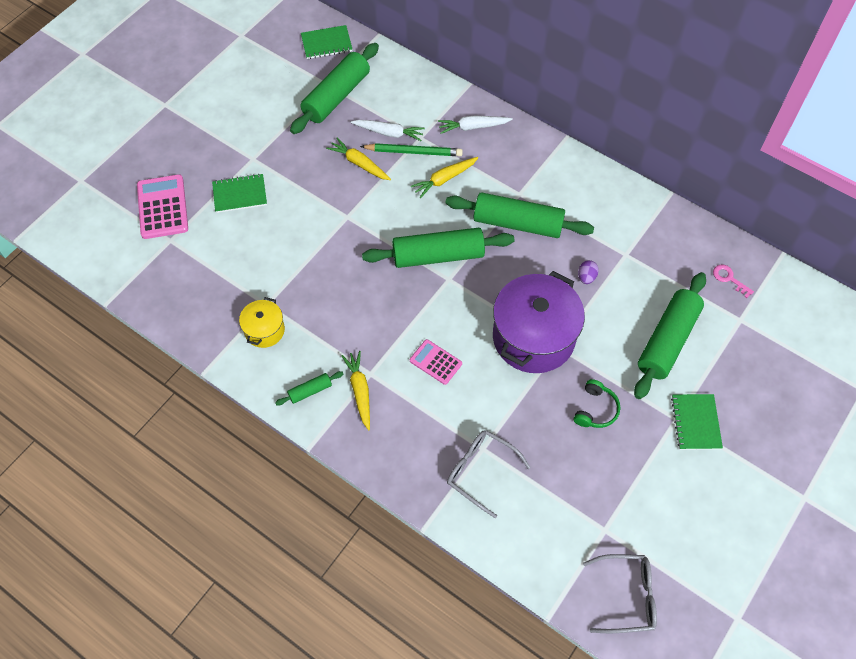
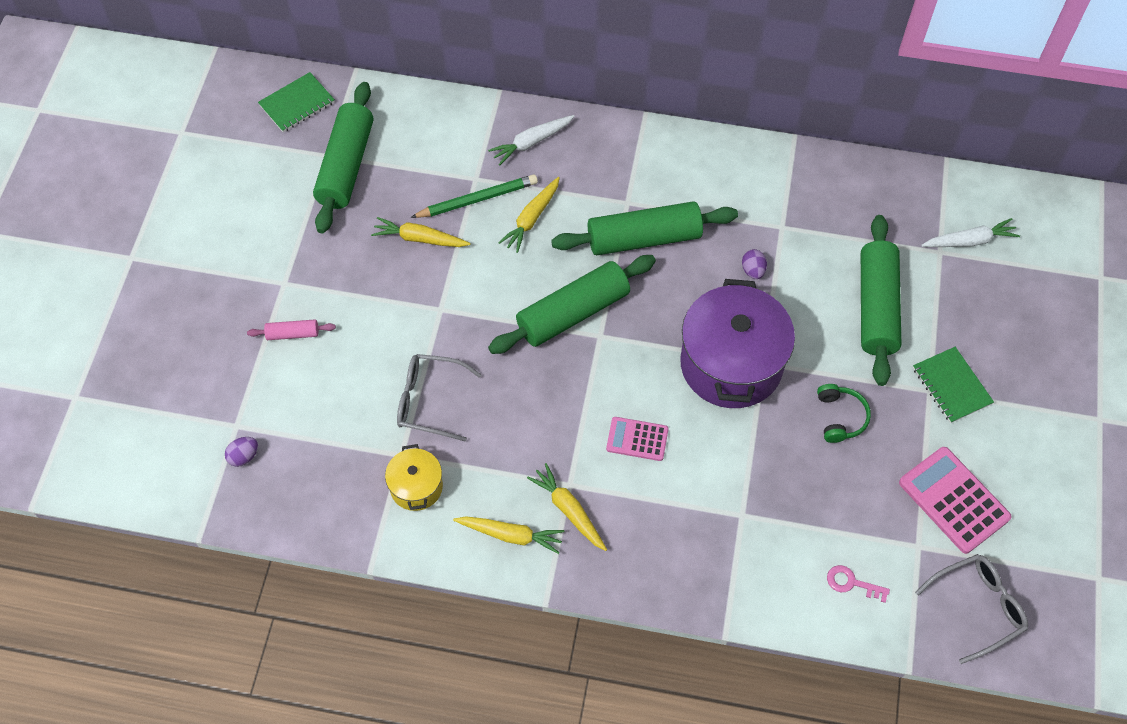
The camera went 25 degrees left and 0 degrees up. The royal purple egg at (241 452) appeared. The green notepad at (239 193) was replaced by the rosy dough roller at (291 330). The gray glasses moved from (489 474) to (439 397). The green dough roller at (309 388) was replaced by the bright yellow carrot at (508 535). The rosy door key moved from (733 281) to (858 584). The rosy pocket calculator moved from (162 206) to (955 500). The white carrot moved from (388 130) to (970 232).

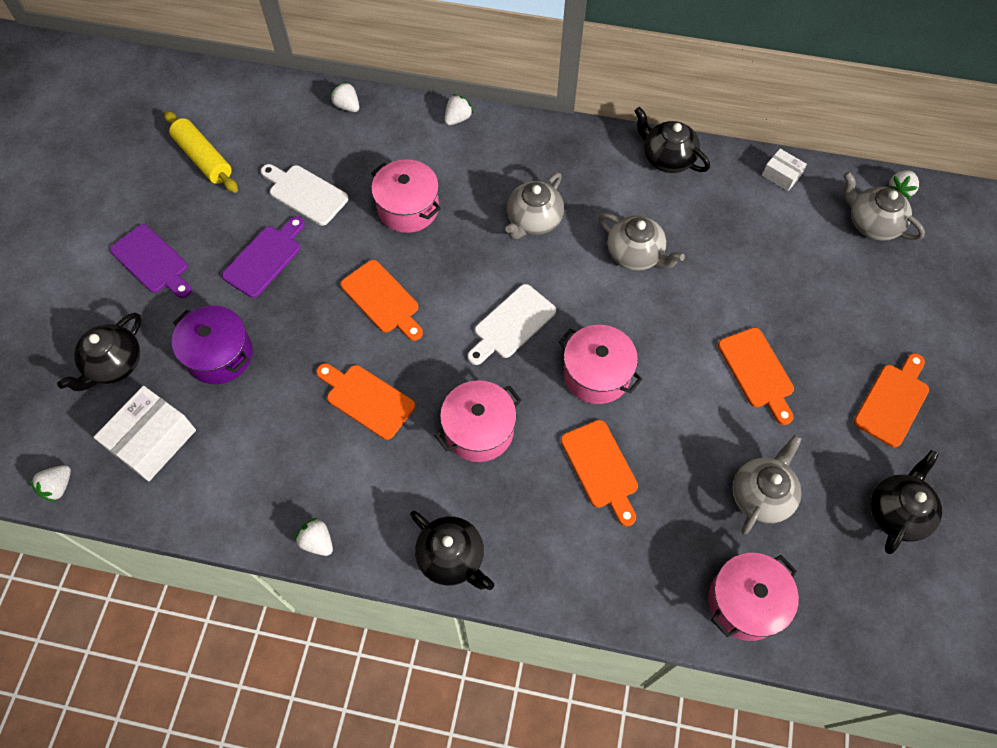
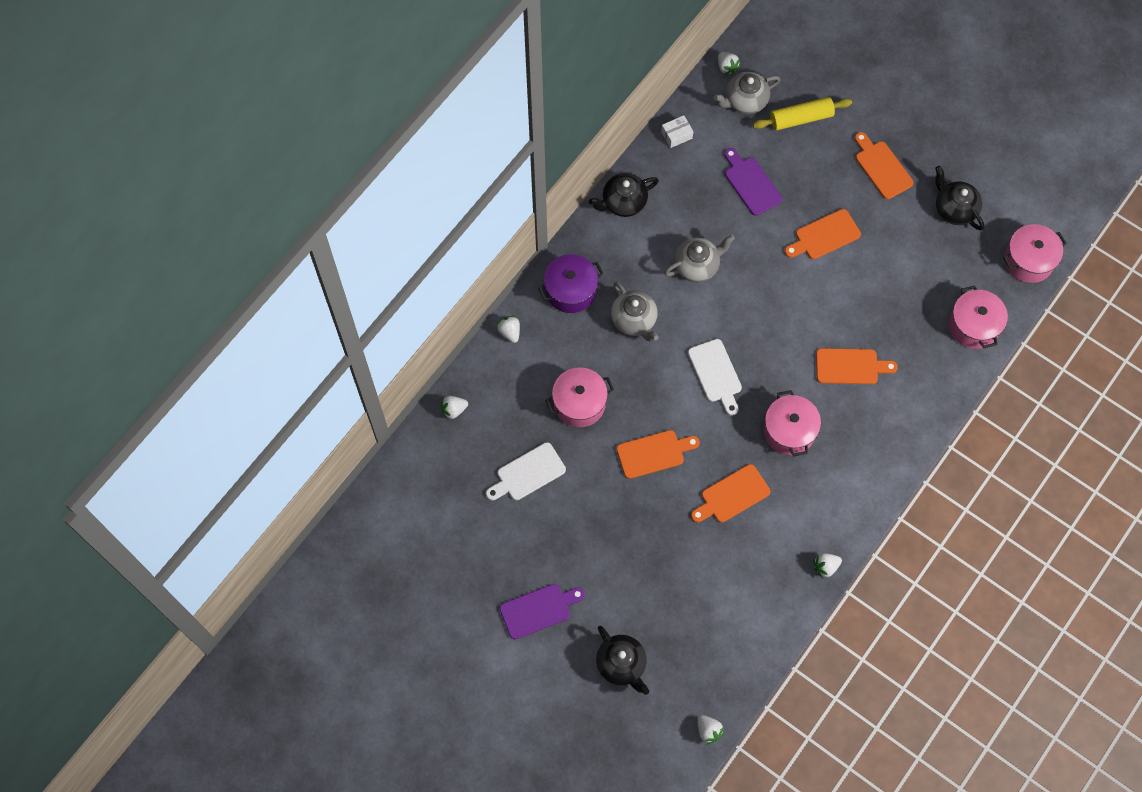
The camera went 65 degrees left and 5 degrees up. The royal purple pot moved from (212 345) to (571 283). The royal purple cutting board moved from (263 257) to (753 182). The bright yellow dough roller moved from (201 152) to (802 114). The orange cutting board at (756 376) turned 150 degrees clockwise. The rosy pot moved from (601 364) to (1035 253). The white parcel at (145 434) disappeared. The black tea pot at (452 550) disappeared. The gray tea pot at (767 484) disappeared.

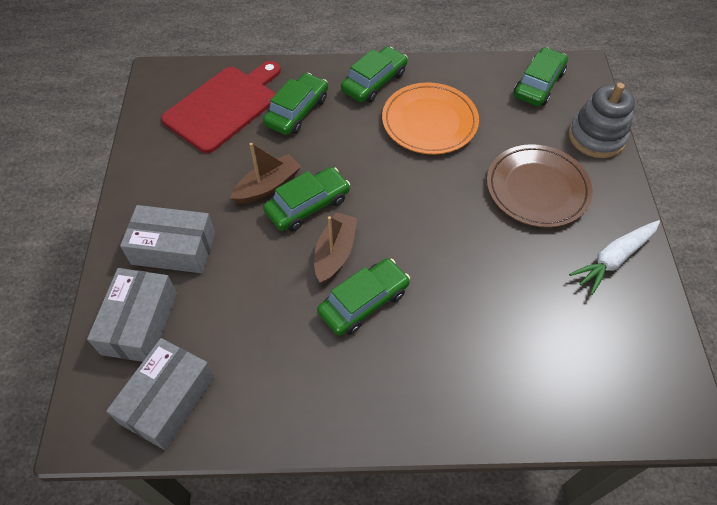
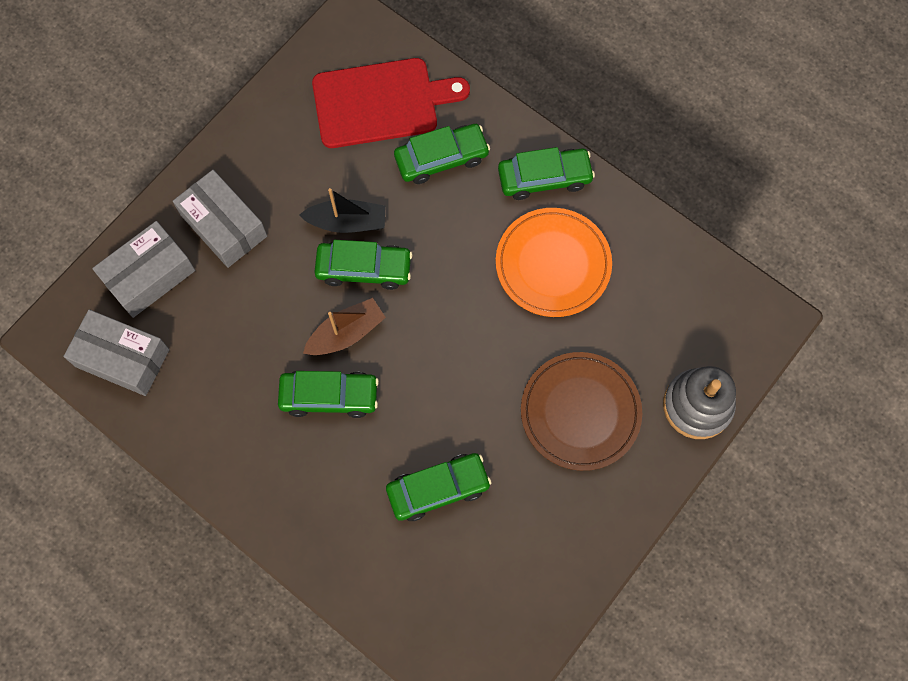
The camera went 40 degrees right and 15 degrees up. The gray parcel at (160 394) turned 45 degrees clockwise. The dark brown sailboat at (265 173) became the black sailboat at (342 210). The green automobile moved from (541 76) to (438 487). The white carrot at (614 257) disappeared.

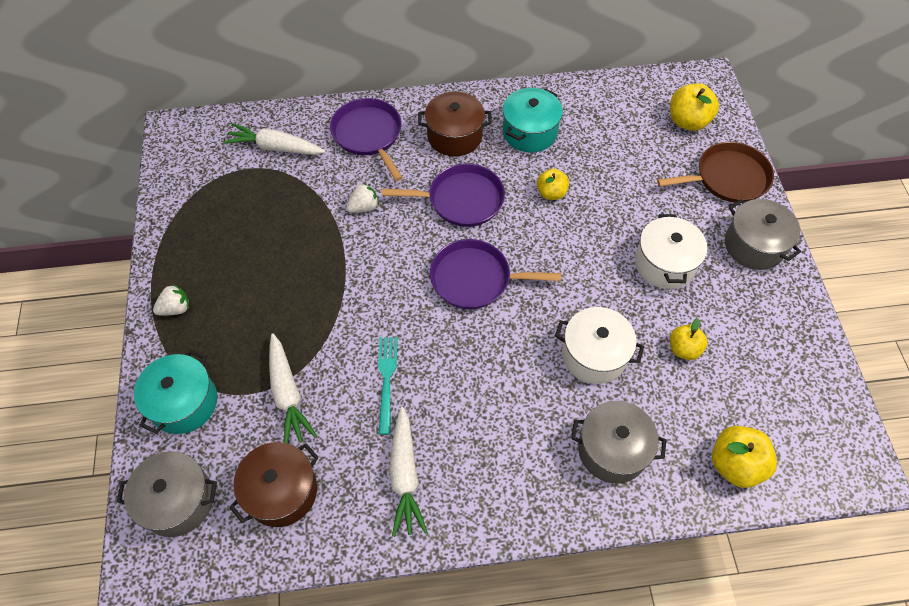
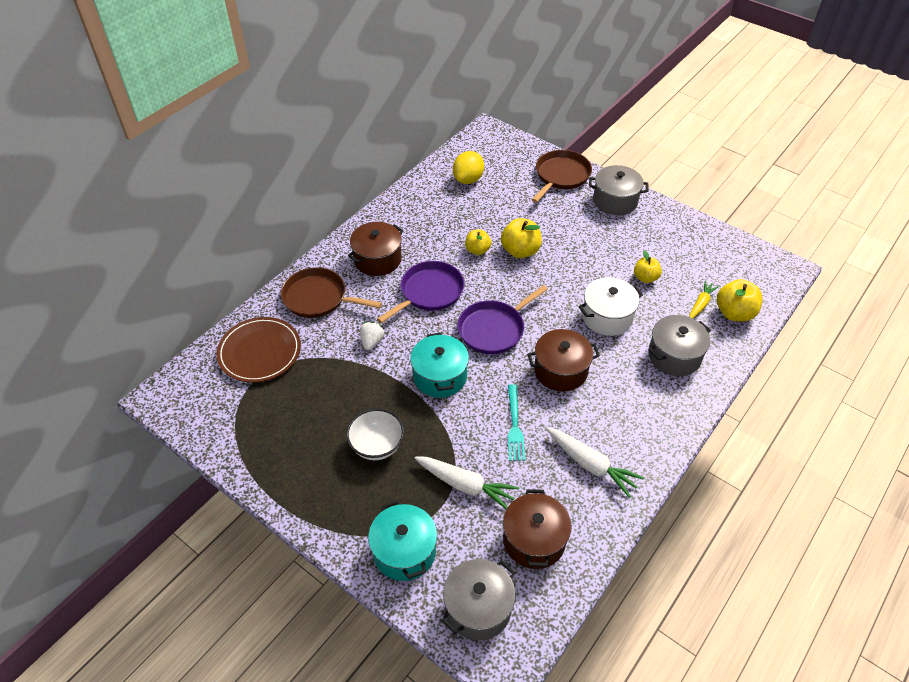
The camera went 45 degrees left and 10 degrees down. The white carrot at (274 139) was replaced by the dark brown plate at (258 350). The royal purple skillet at (366 139) became the dark brown skillet at (331 292). The white serving bowl at (375 434) appeared. The teal pot moved from (533 120) to (439 365). The bright yellow toy lemon at (468 167) appeared. The bright yellow apple moved from (694 107) to (521 238). The teal fork at (387 386) turned 135 degrees counterclockwise. The dark brown pot at (563 360) appeared. The bright yellow carrot at (704 299) appeared. The white toy strawberry at (171 300) disappeared. The white pot at (671 251) disappeared.

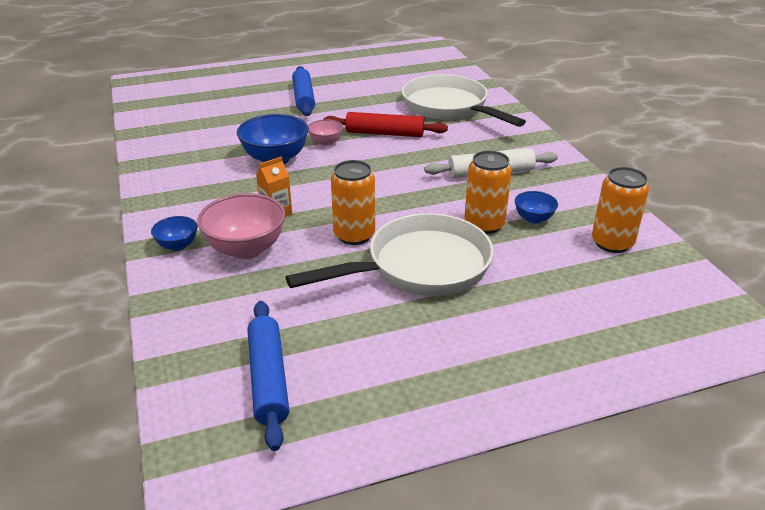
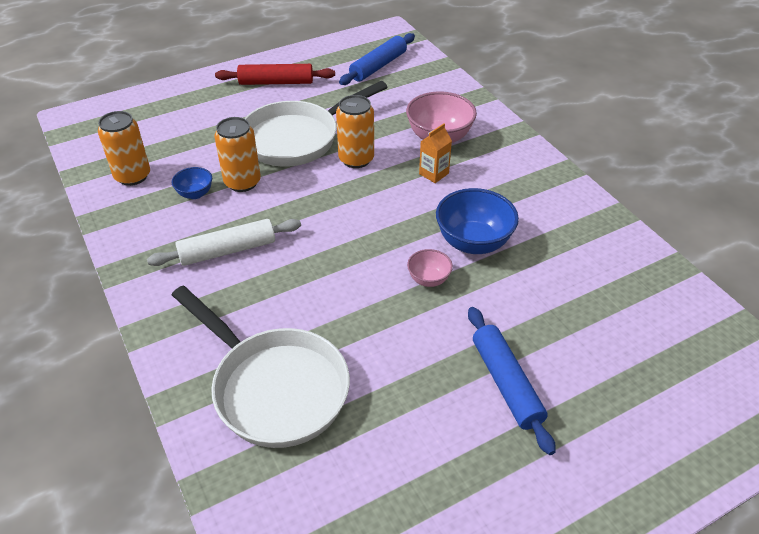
The camera went 170 degrees right and 10 degrees up. The red dough roller moved from (385 124) to (275 74). The cobalt dough roller at (268 376) turned 60 degrees clockwise. The cobalt serving bowl at (174 233) disappeared.

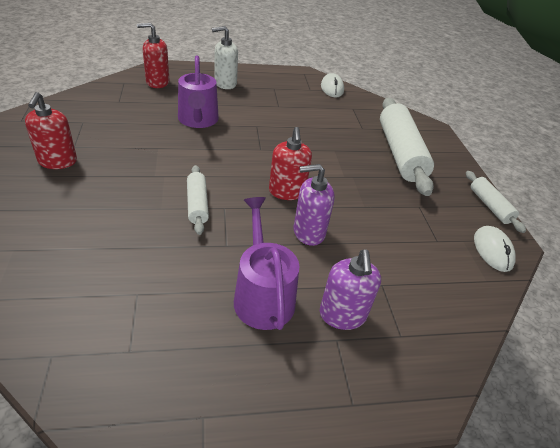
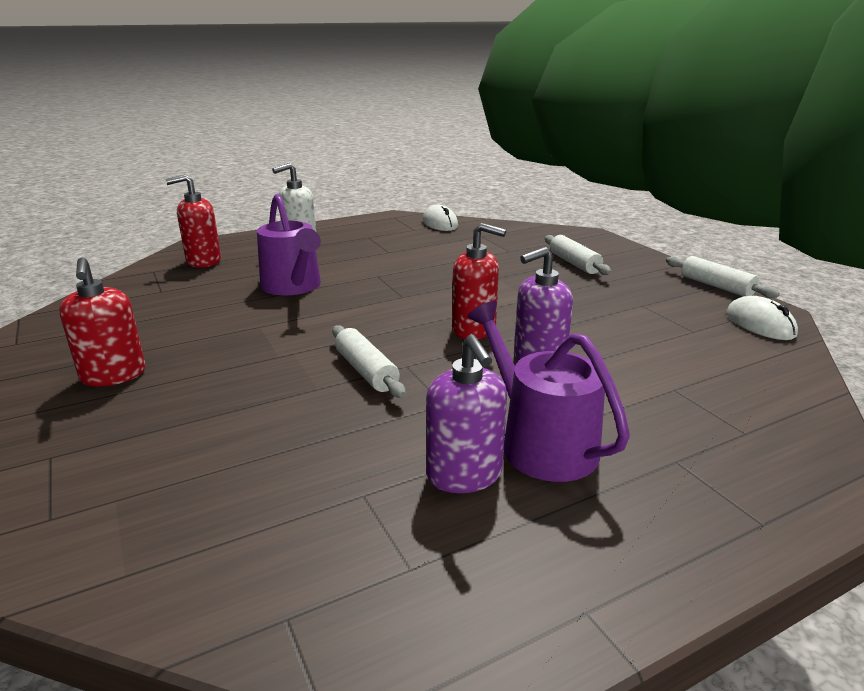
The camera went 15 degrees left and 15 degrees down. The royal purple soap pump moved from (350 290) to (466 413). The red soap pump at (290 163) turned 45 degrees counterclockwise. The white dough roller at (407 147) changed to 0.50 times the size.

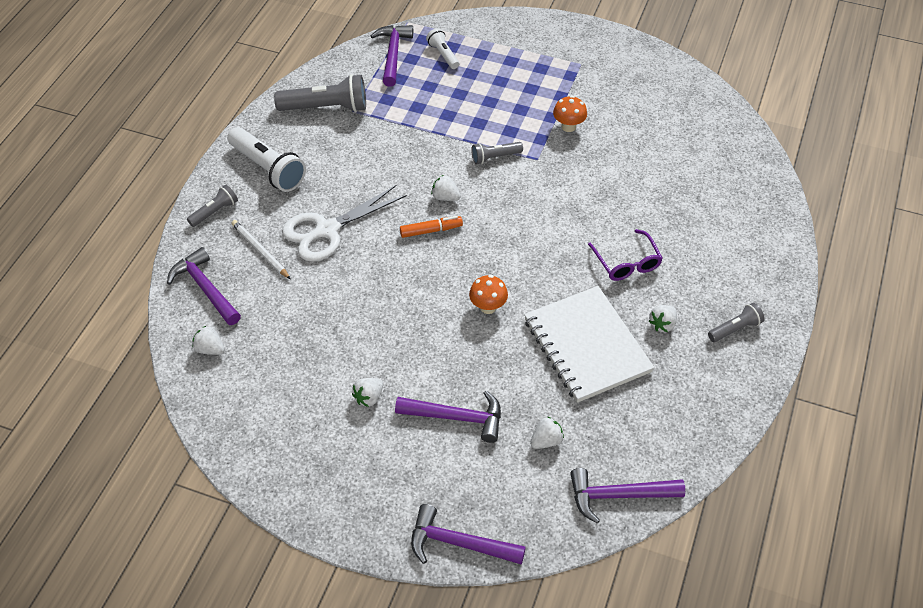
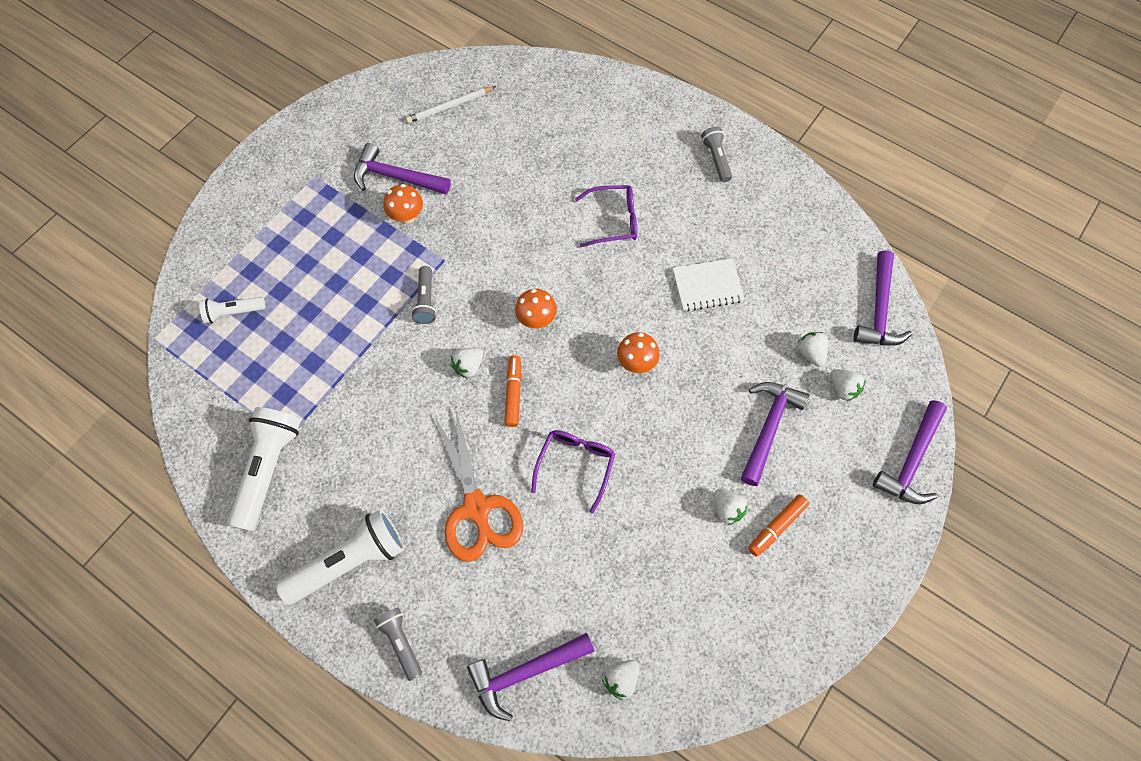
The camera went 75 degrees left and 15 degrees up. The gray torch at (320 93) became the white torch at (264 469). The royal purple claw hammer moved from (392 56) to (402 168). The white pencil moved from (260 249) to (451 104). The white shears at (344 223) became the orange shears at (478 485). The orange toadstool at (536 308) appeared. The royal purple glasses at (573 472) appeared. The white notepad at (589 344) changed to 0.55 times the size. The orange marker at (778 526) appeared. The white toy strawberry moved from (663 318) to (848 385).

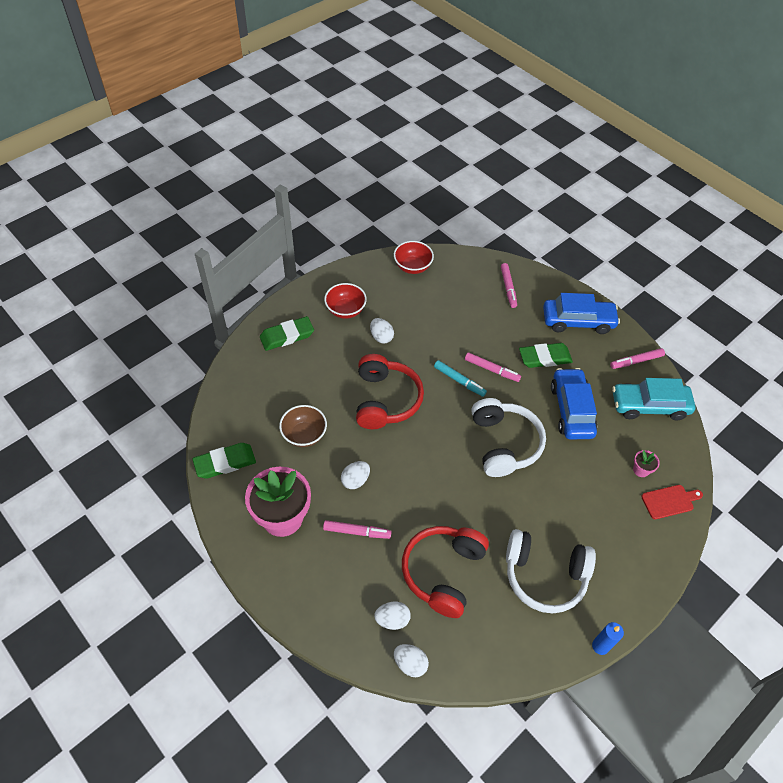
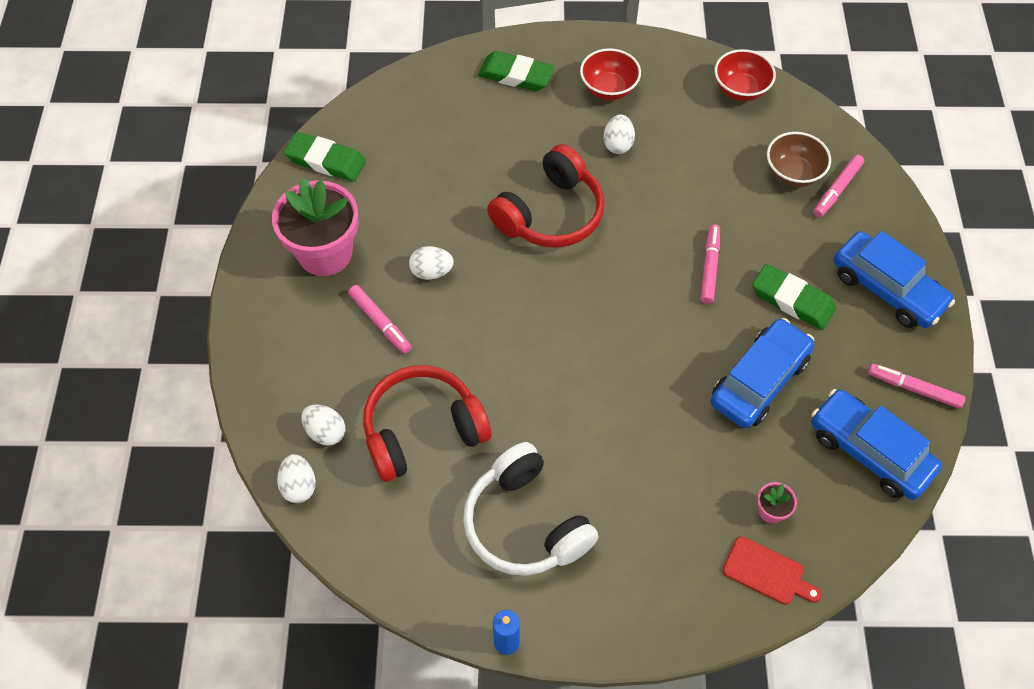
The camera went 45 degrees right and 5 degrees up. The rosy marker at (493 367) turned 150 degrees counterclockwise. The dark brown serving bowl moved from (303 426) to (799 159). The teal automobile at (653 399) became the cobalt automobile at (876 444). The teal marker at (460 378) disappeared. The white headset at (508 437) disappeared.

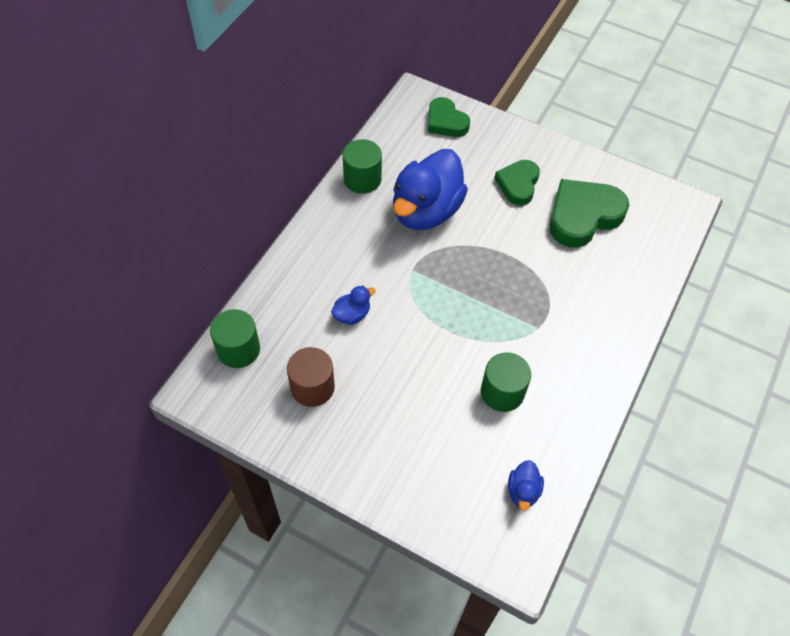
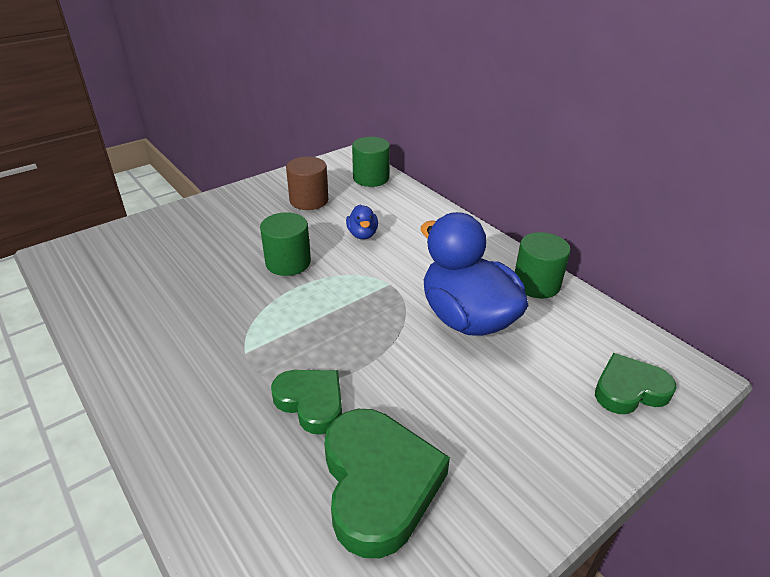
The camera went 115 degrees right and 20 degrees down. The green cylinder moved from (506 382) to (285 244). The green heart shape moved from (517 183) to (306 402). The cobalt toy duck at (526 485) disappeared.

